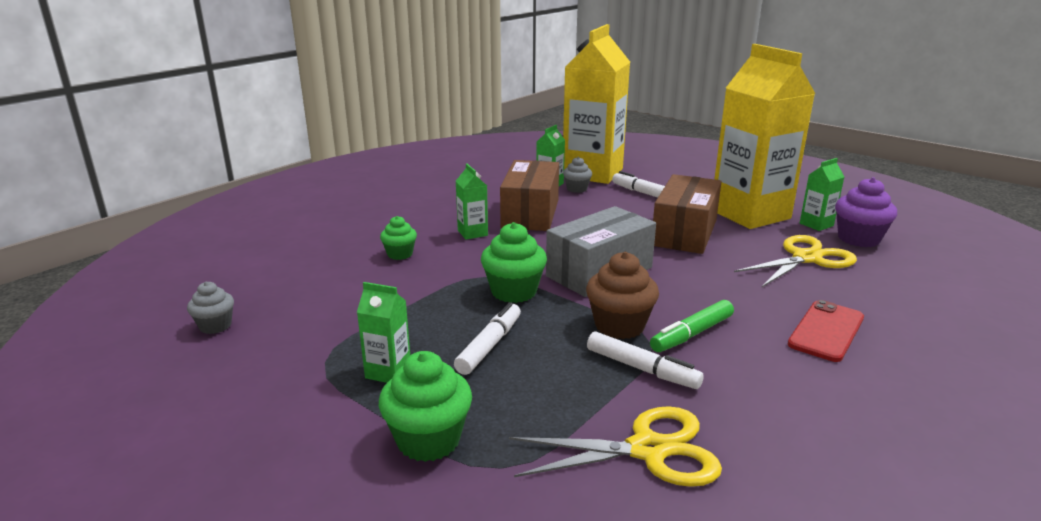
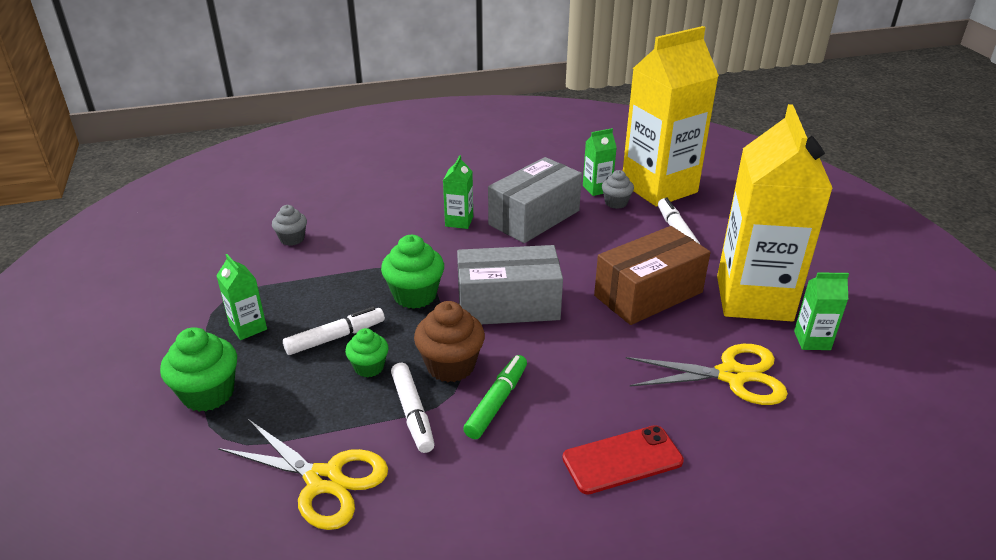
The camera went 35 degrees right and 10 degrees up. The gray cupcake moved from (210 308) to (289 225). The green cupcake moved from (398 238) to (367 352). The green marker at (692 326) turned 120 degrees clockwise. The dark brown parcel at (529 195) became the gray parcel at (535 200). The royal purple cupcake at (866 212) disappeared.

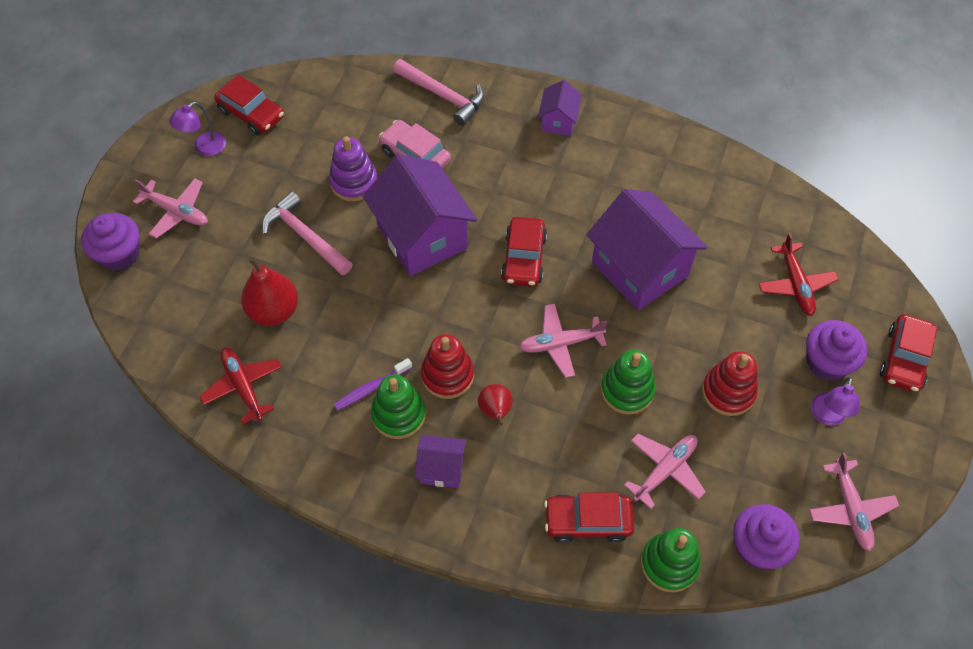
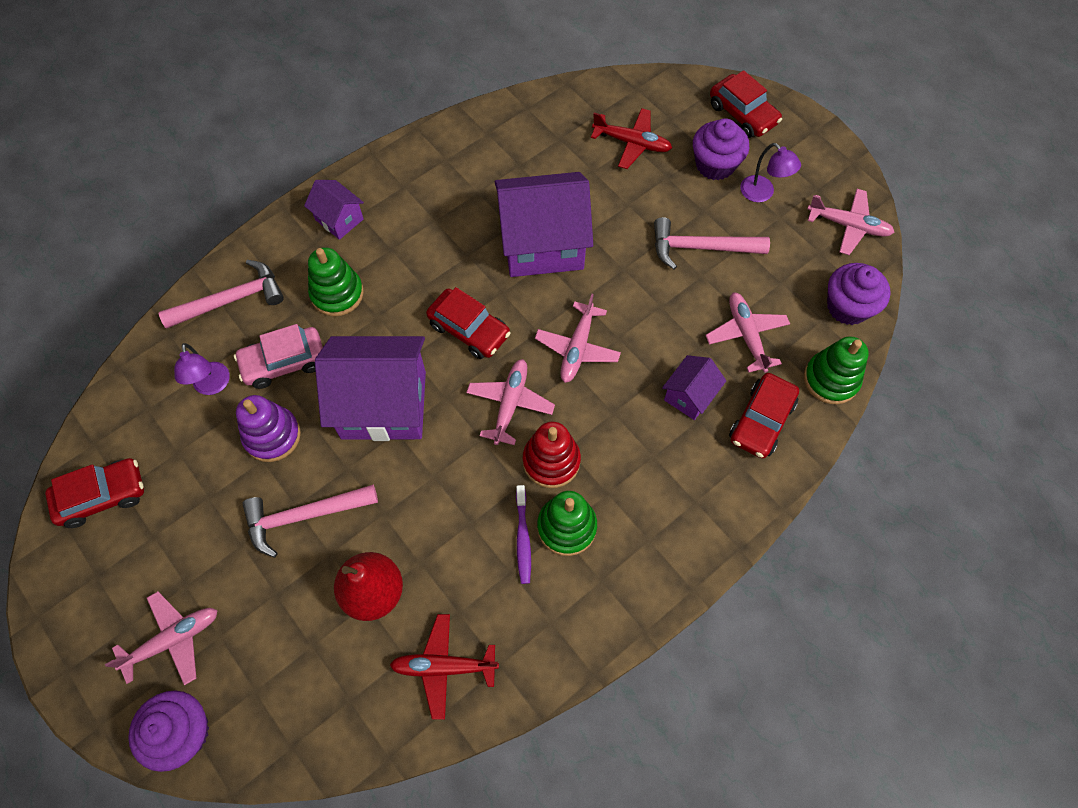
The camera went 60 degrees left and 5 degrees up. The royal purple desk lamp moved from (197 129) to (202 369). The green ring stacker moved from (628 382) to (336 282). The rosy aeroplane at (510 402) appeared. The red ring stacker at (730 383) was replaced by the rosy claw hammer at (712 243). The royal purple cottage moved from (441 461) to (694 387). The red toy pear at (495 404) disappeared.

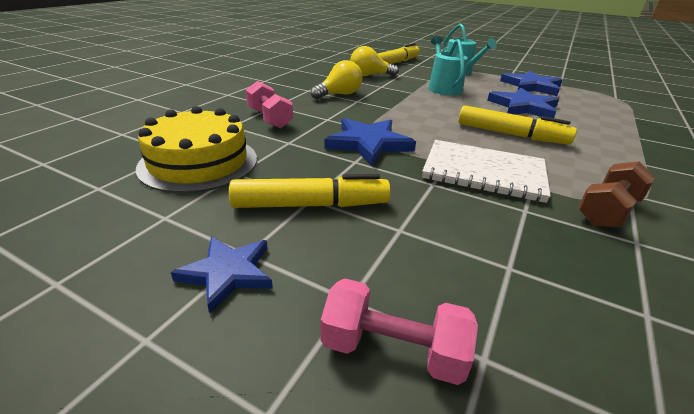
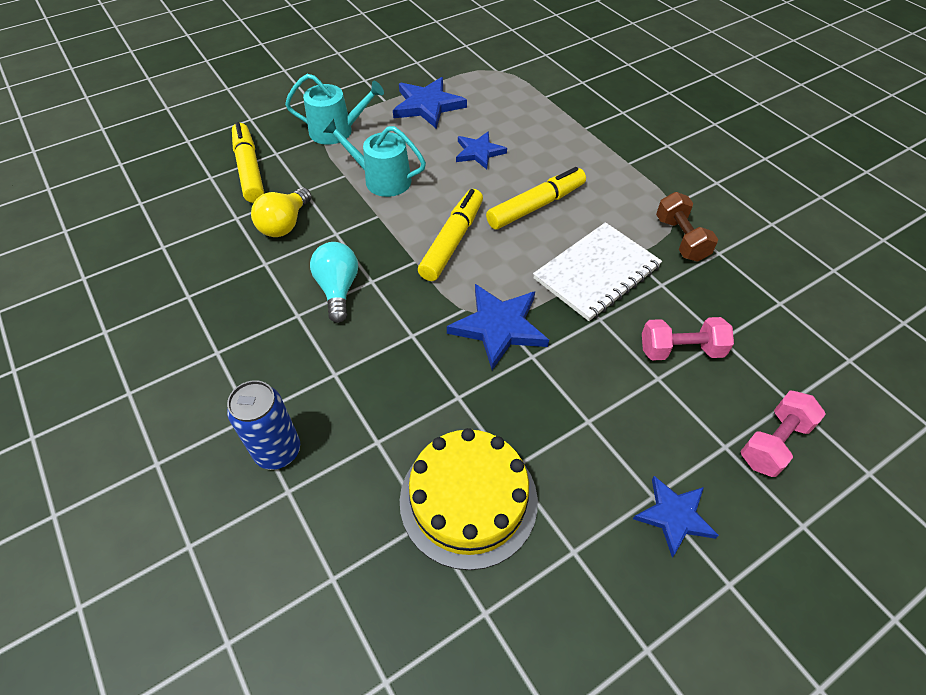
The camera went 60 degrees left and 20 degrees up. The cobalt can at (263 425) appeared. The bright yellow light bulb at (336 79) became the teal light bulb at (334 282). The bright yellow marker moved from (310 191) to (450 235). The cobalt star at (523 102) changed to 0.66 times the size. The rosy free weight moved from (269 104) to (688 339).

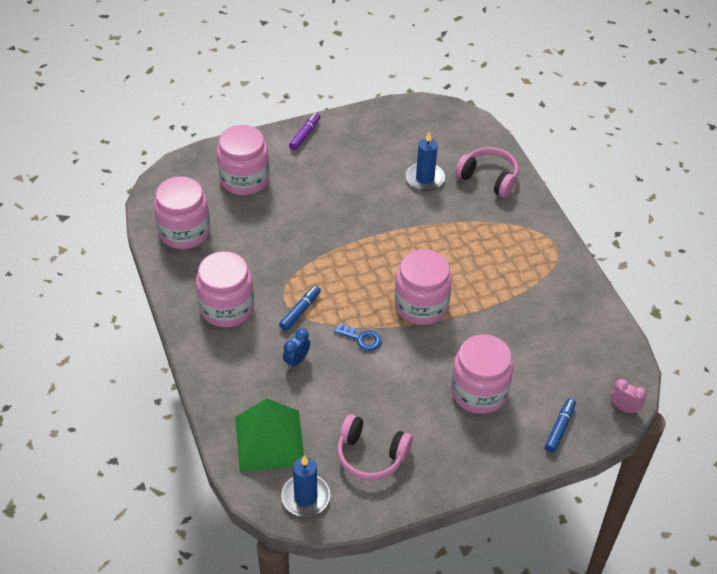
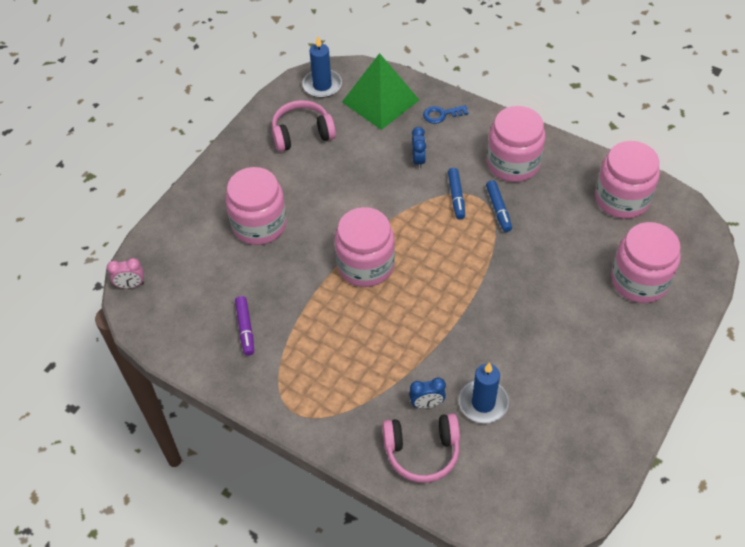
The camera went 145 degrees right and 5 degrees up. The royal purple marker moved from (305 131) to (244 326). The cobalt bedside clock at (427 393) appeared. The cobalt door key moved from (358 337) to (445 114). The cobalt marker moved from (560 425) to (499 206).

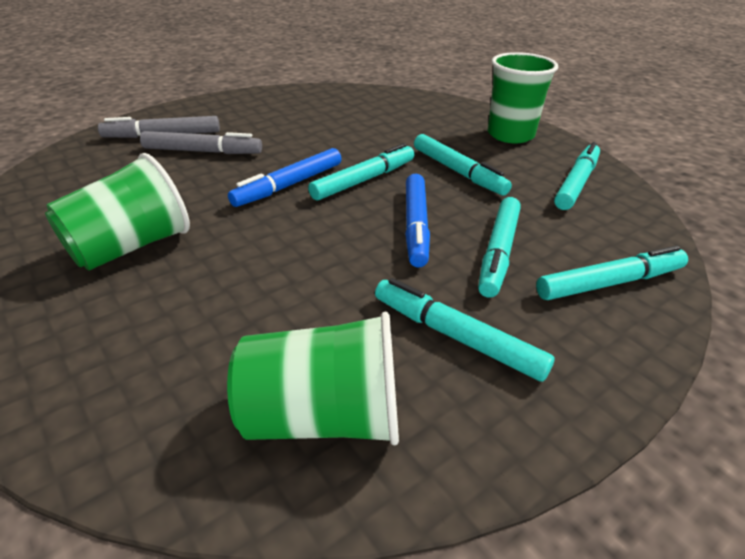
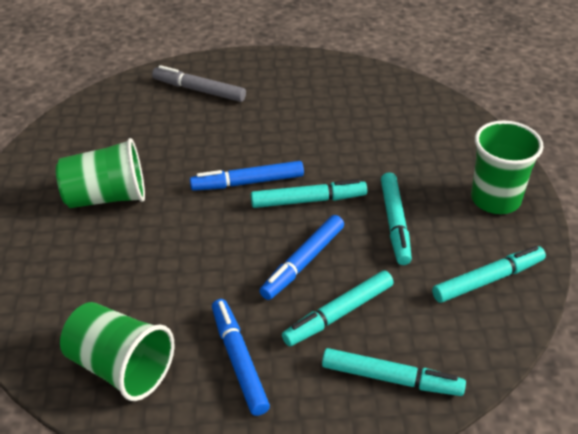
The camera went 35 degrees right and 5 degrees up. The teal marker at (464 330) became the cobalt marker at (241 357). The gray marker at (201 142) disappeared.

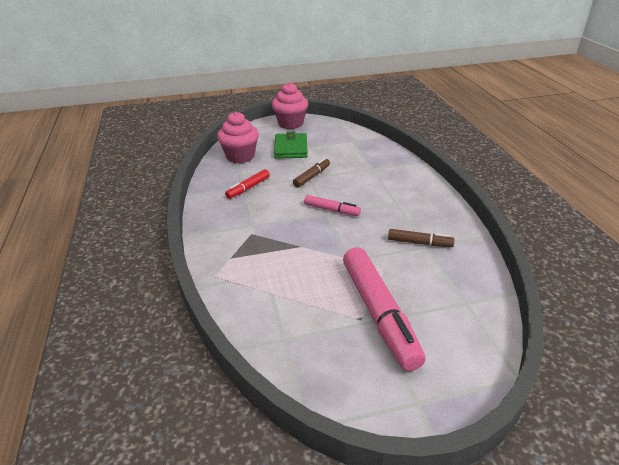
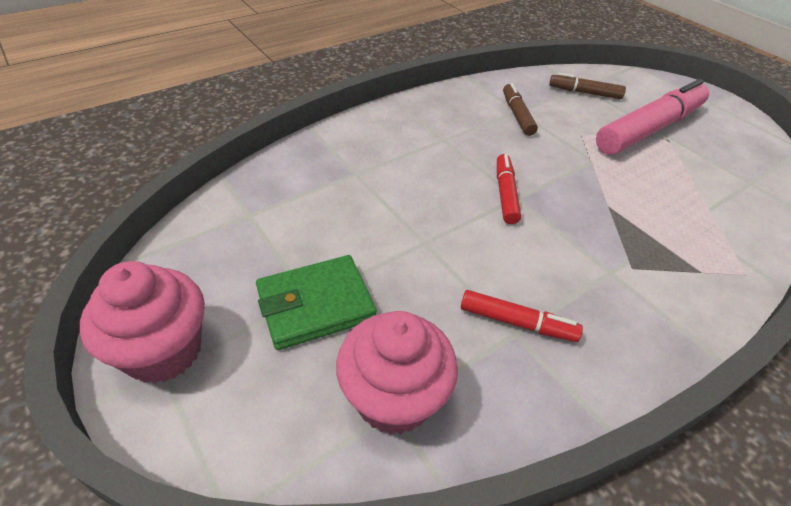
The camera went 115 degrees left and 10 degrees up. The rosy marker at (332 205) became the red marker at (509 189). The dark brown marker moved from (311 173) to (587 86).

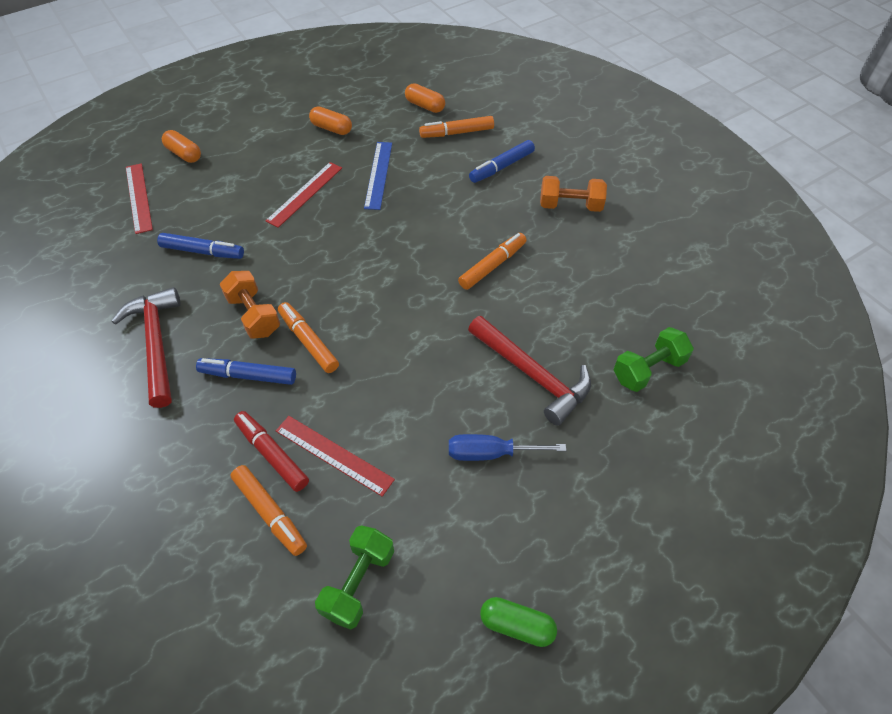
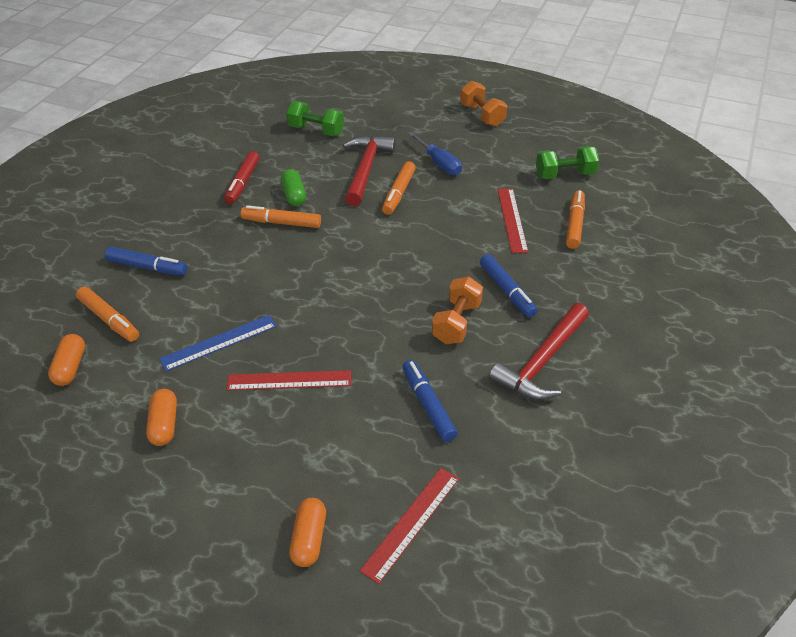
The camera went 125 degrees left and 10 degrees down. The red marker moved from (271 451) to (242 177). The green pill moved from (518 622) to (293 187). The orange marker moved from (308 337) to (399 188). The orange free weight moved from (573 194) to (483 104).

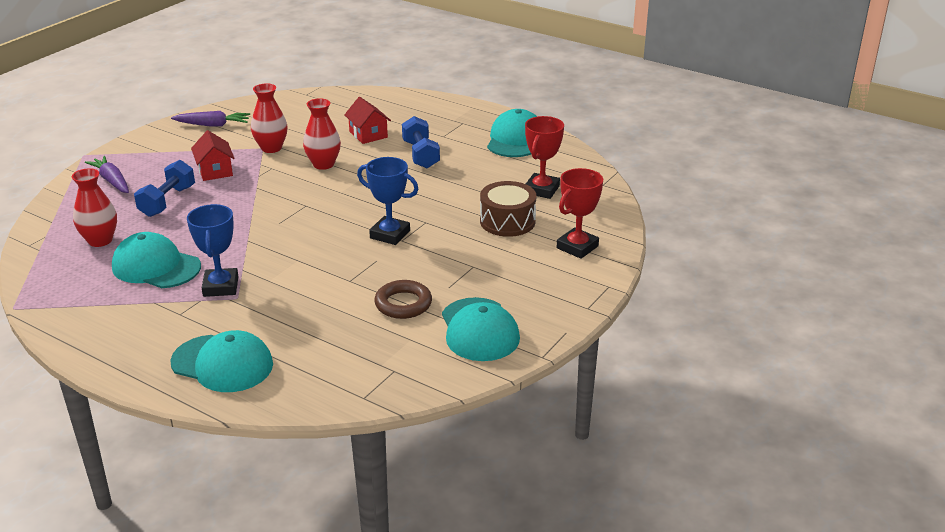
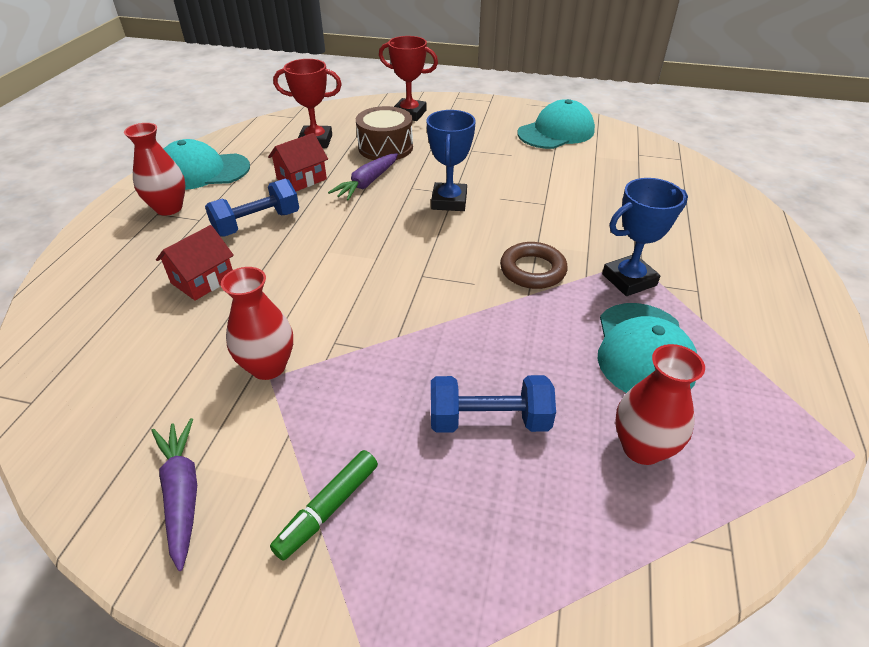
The camera went 110 degrees left and 10 degrees up. The red flower vase moved from (322 134) to (154 169). The red cottage moved from (213 156) to (298 162). The green marker at (324 505) appeared. The royal purple carrot moved from (107 174) to (363 177). The dark brown hoop moved from (403 299) to (534 265). The teal baseball cap at (221 361) disappeared.

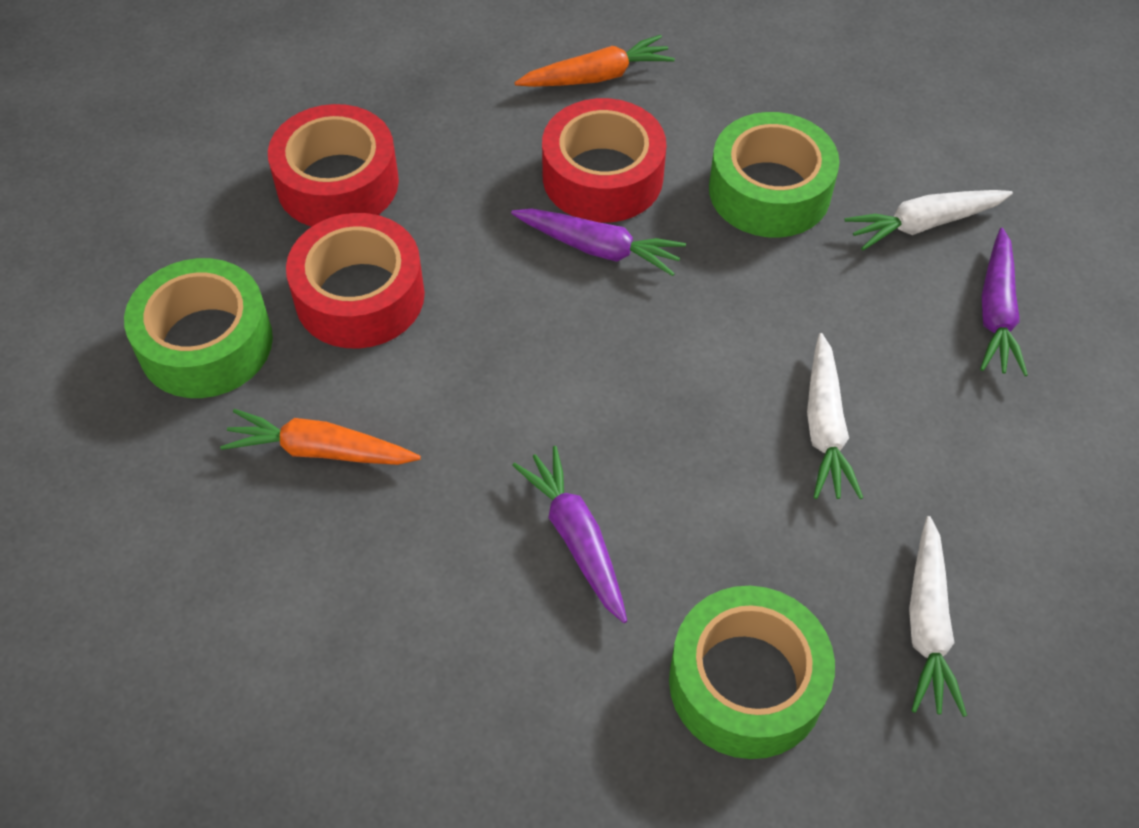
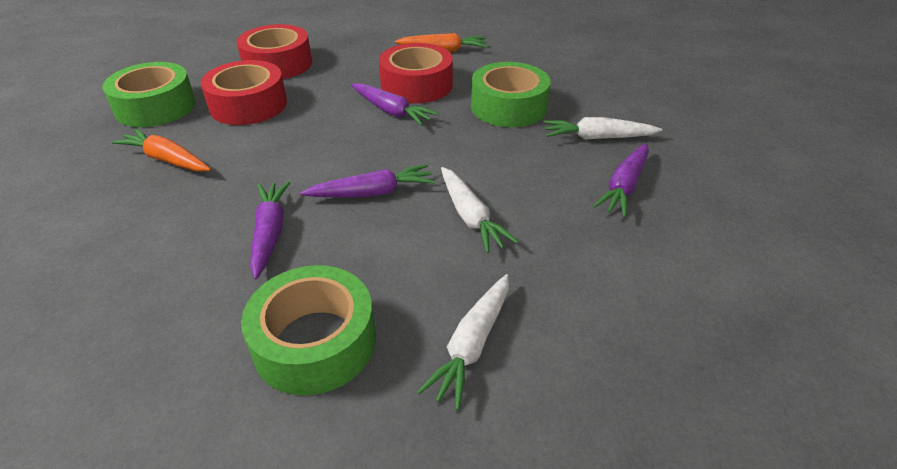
The camera went 20 degrees right and 15 degrees down. The royal purple carrot at (367 180) appeared. The white carrot at (835 416) turned 45 degrees counterclockwise.

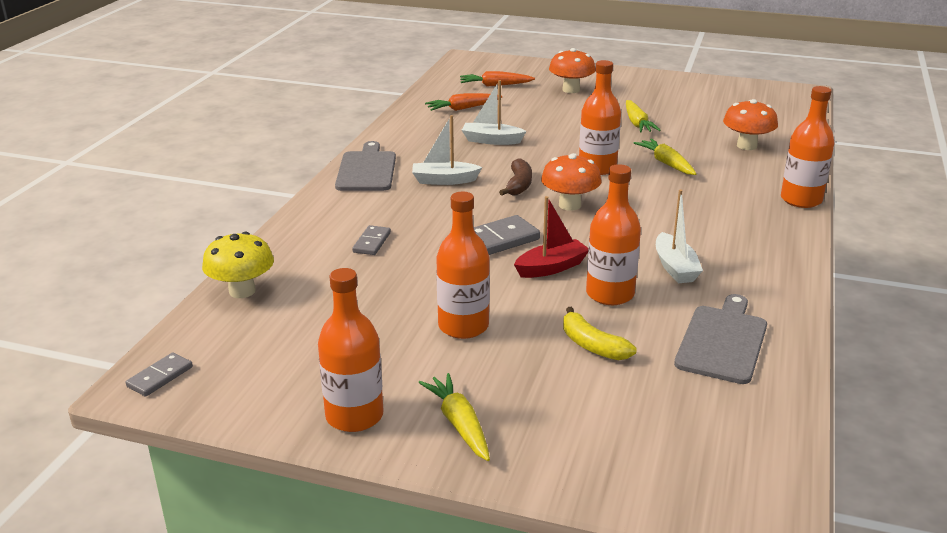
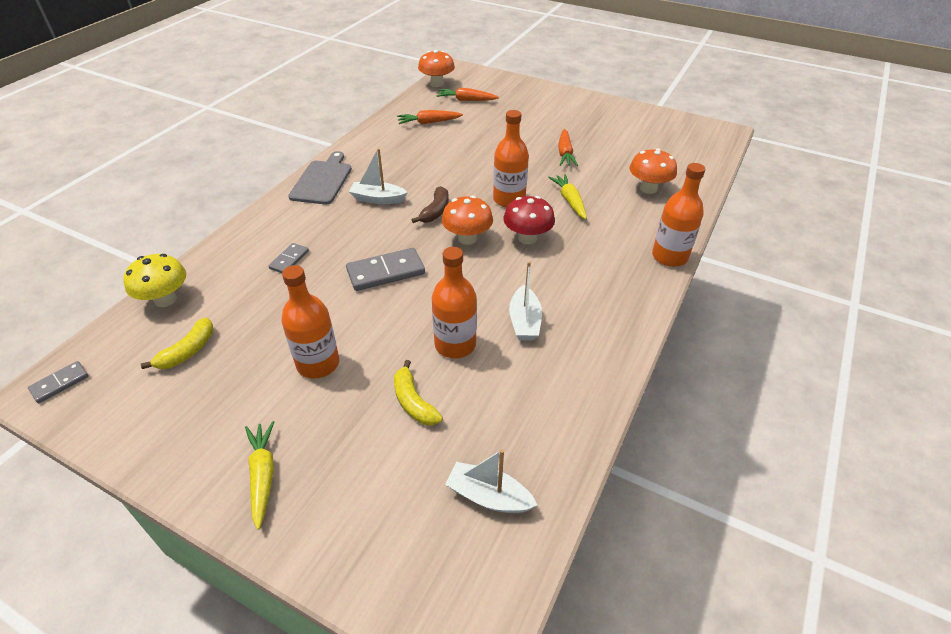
The camera went 10 degrees right and 15 degrees up. The bright yellow banana at (177 343) appeared. The orange toadstool moved from (572 70) to (436 68). The white sailboat moved from (494 112) to (491 481). The red toadstool at (529 220) appeared. The bright yellow carrot at (643 116) became the orange carrot at (568 147). The orange flask at (350 350) disappeared. The red sailboat at (551 237) disappeared. The gray cutting board at (720 339) disappeared.

